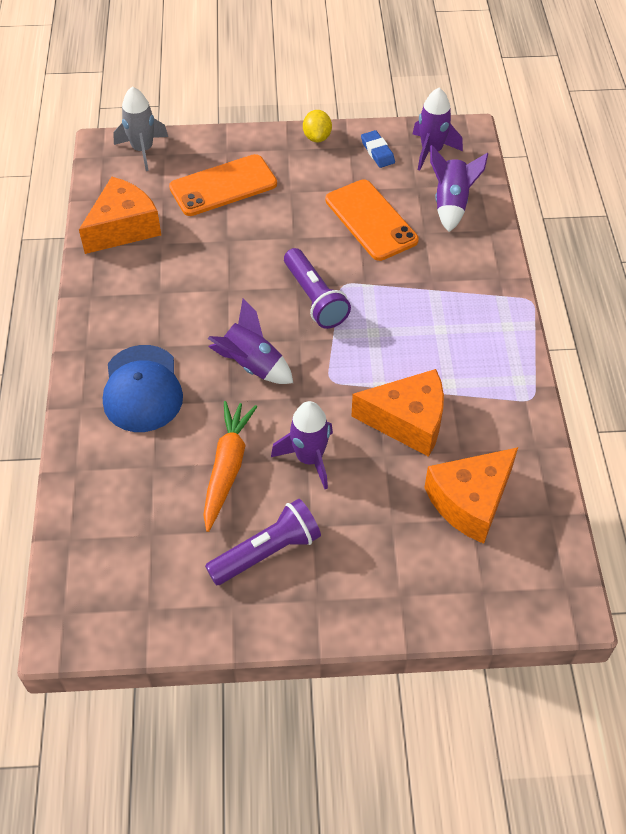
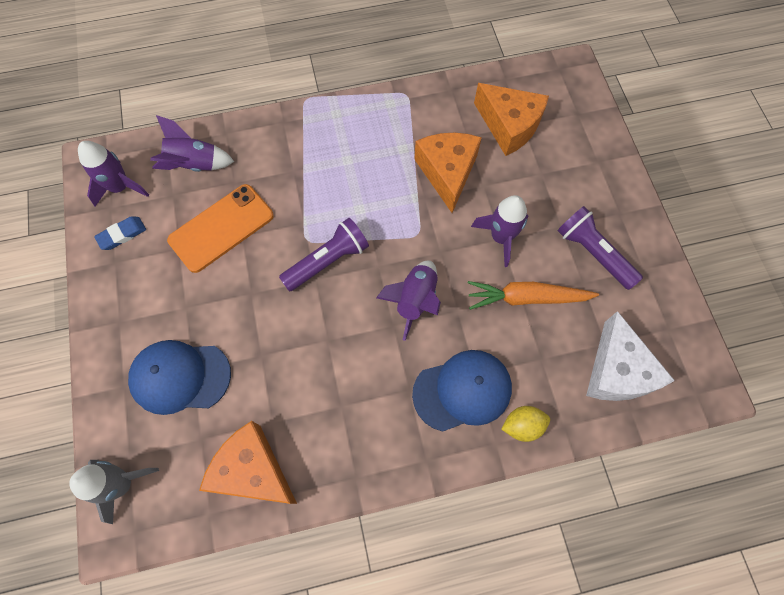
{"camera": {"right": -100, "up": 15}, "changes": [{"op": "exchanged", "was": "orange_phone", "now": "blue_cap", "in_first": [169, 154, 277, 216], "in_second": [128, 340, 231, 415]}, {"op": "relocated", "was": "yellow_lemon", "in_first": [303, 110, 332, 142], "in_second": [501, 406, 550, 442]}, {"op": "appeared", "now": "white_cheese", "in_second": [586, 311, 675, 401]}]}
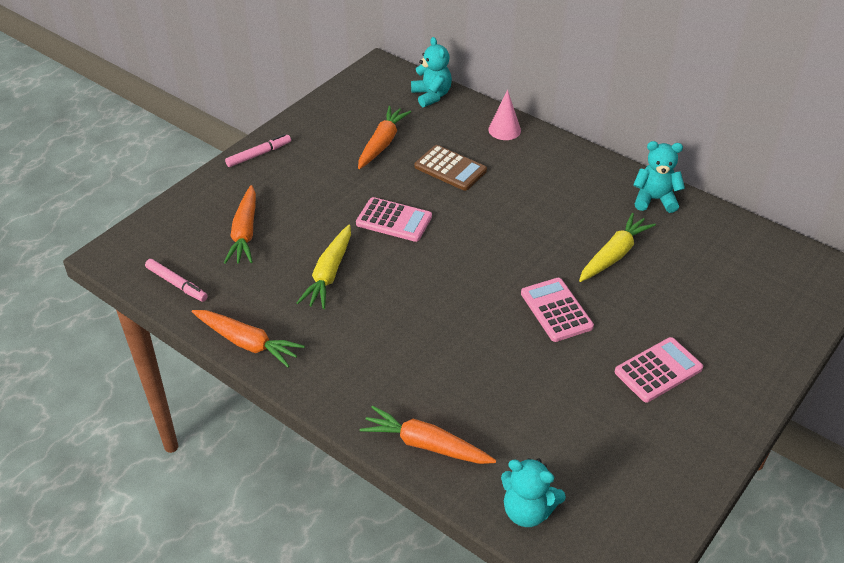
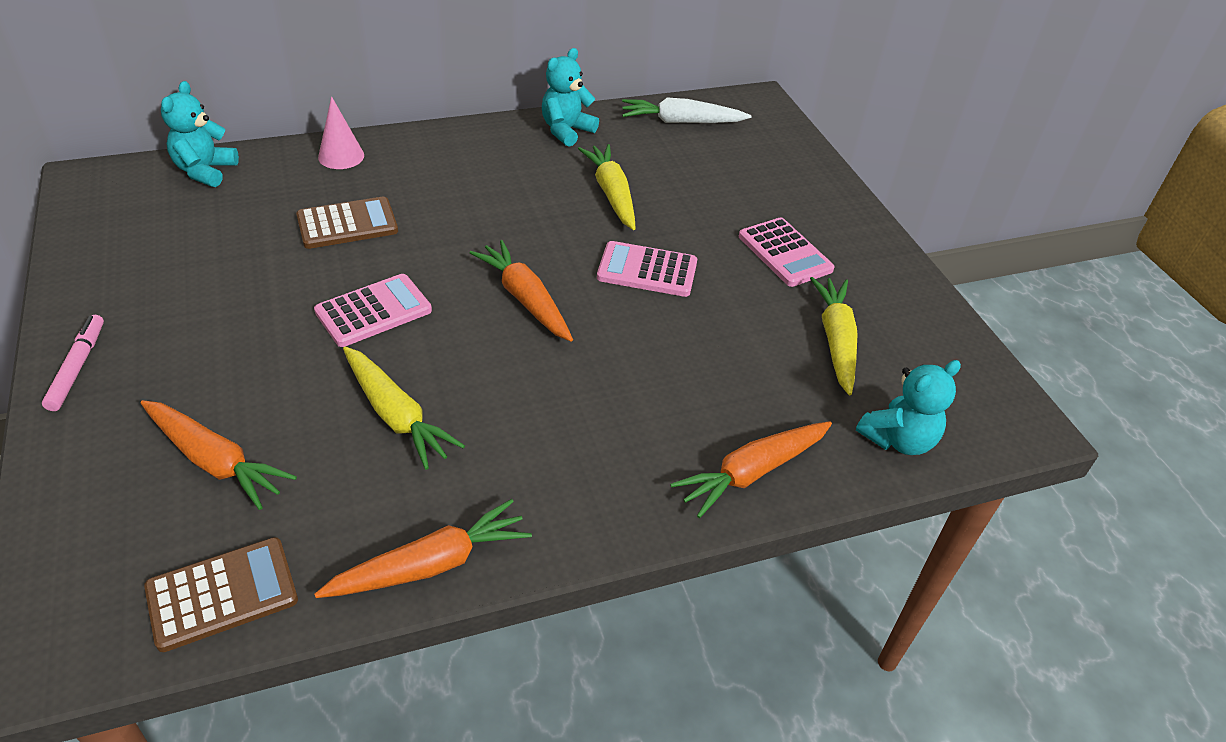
{"camera": {"right": -60, "up": 0}, "changes": [{"op": "exchanged", "was": "pink_marker", "now": "brown_calculator", "in_first": [145, 259, 208, 302], "in_second": [144, 537, 298, 652]}, {"op": "spun", "was": "turquoise_teddy_bear", "in_first": [411, 37, 452, 107], "in_second": [161, 81, 239, 187], "clockwise": -90}, {"op": "relocated", "was": "orange_carrot", "in_first": [358, 106, 411, 169], "in_second": [470, 240, 573, 342]}, {"op": "appeared", "now": "white_carrot", "in_second": [622, 97, 751, 123]}, {"op": "spun", "was": "pink_calculator", "in_first": [615, 337, 703, 402], "in_second": [739, 217, 835, 287], "clockwise": 150}, {"op": "appeared", "now": "yellow_carrot", "in_second": [810, 277, 858, 395]}]}
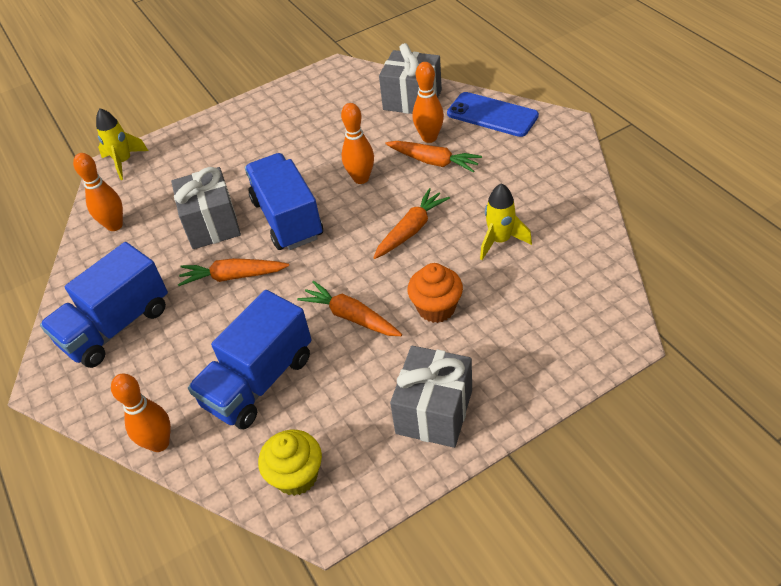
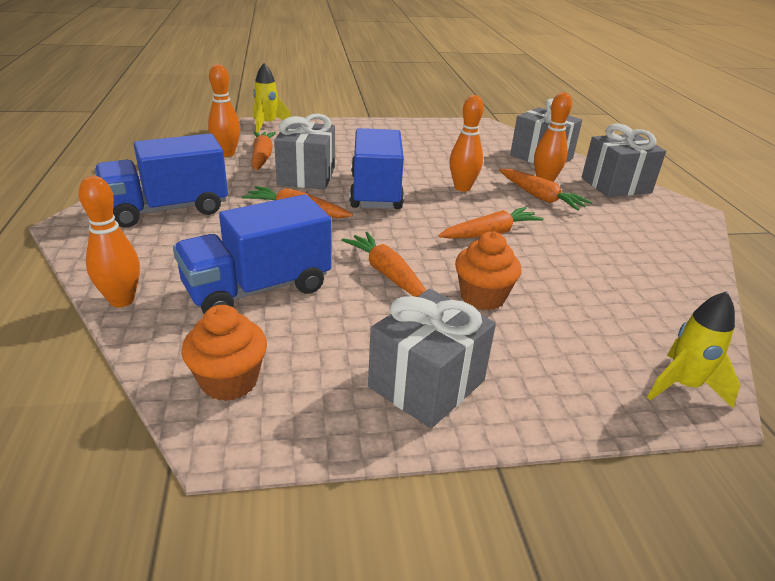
{"camera": {"right": 15, "up": -15}, "changes": [{"op": "colour", "was": "yellow_cupcake", "now": "orange_cupcake", "in_first": [258, 430, 322, 496], "in_second": [181, 305, 267, 401]}, {"op": "appeared", "now": "orange_carrot", "in_second": [252, 131, 276, 170]}, {"op": "exchanged", "was": "blue_phone", "now": "grey_gift", "in_first": [447, 92, 539, 137], "in_second": [582, 124, 666, 197]}, {"op": "relocated", "was": "yellow_rocket", "in_first": [480, 183, 532, 260], "in_second": [647, 291, 740, 408]}]}
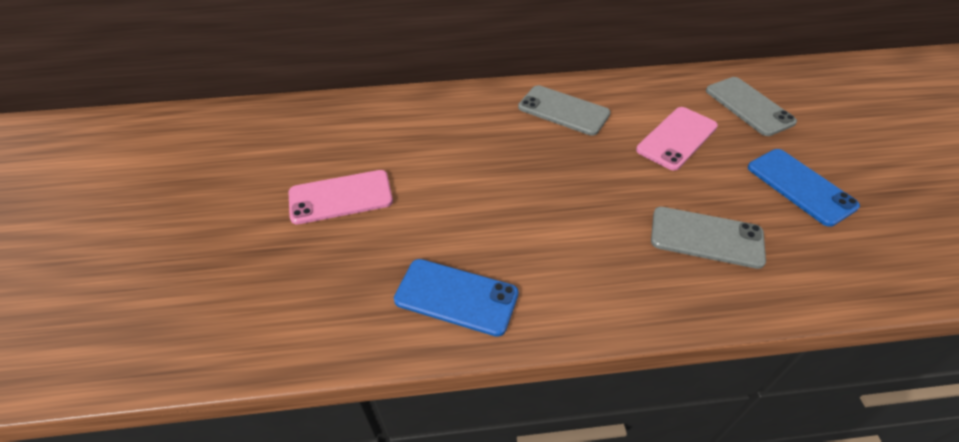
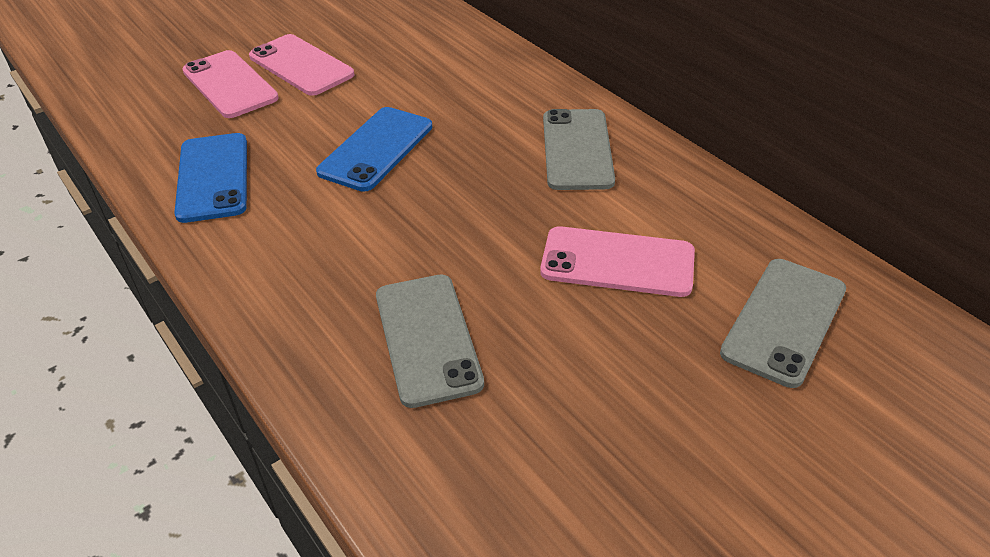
{"camera": {"right": 60, "up": -5}, "changes": [{"op": "appeared", "now": "pink_phone", "in_second": [182, 50, 279, 118]}, {"op": "relocated", "was": "blue_phone", "in_first": [748, 149, 860, 227], "in_second": [316, 107, 432, 192]}]}
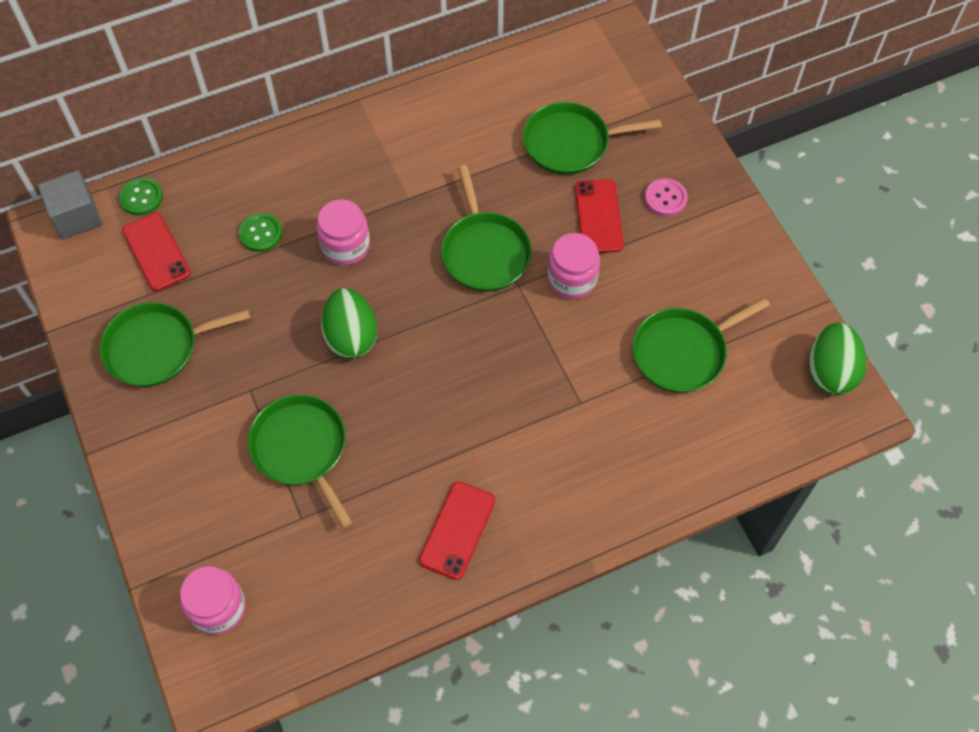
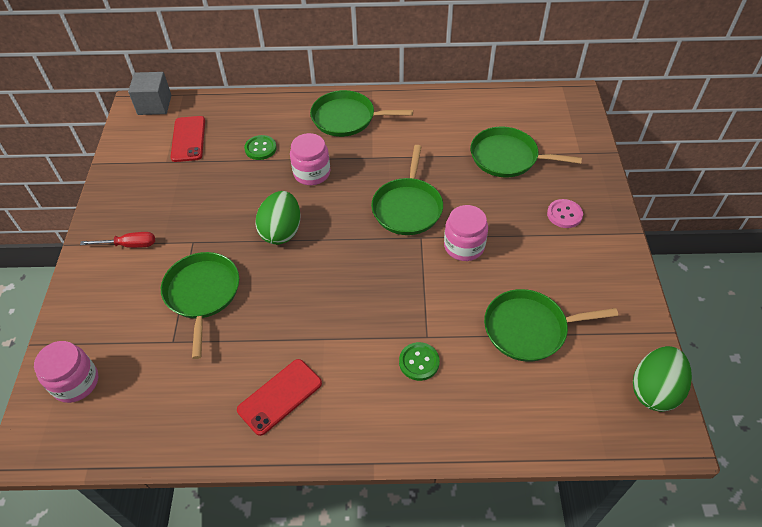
{"camera": {"right": 25, "up": -10}, "changes": [{"op": "appeared", "now": "red_screwdriver", "in_second": [80, 232, 155, 248]}, {"op": "relocated", "was": "green_pan", "in_first": [100, 302, 250, 387], "in_second": [310, 90, 413, 137]}, {"op": "relocated", "was": "green_button", "in_first": [119, 178, 163, 216], "in_second": [399, 342, 440, 381]}, {"op": "missing", "was": "red_phone", "in_first": [575, 179, 624, 253]}]}
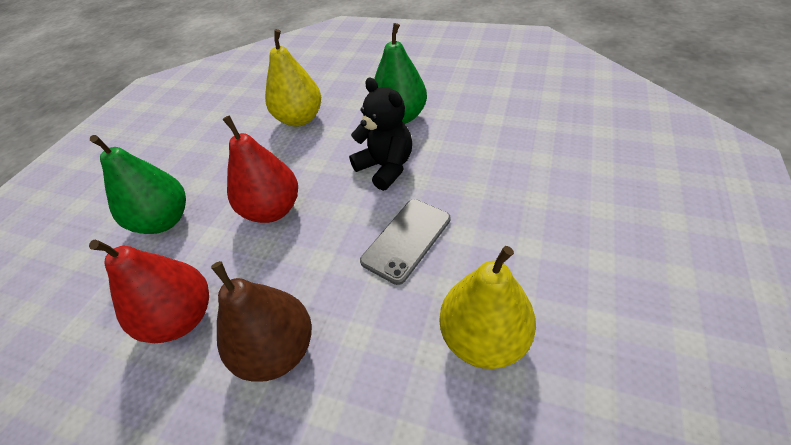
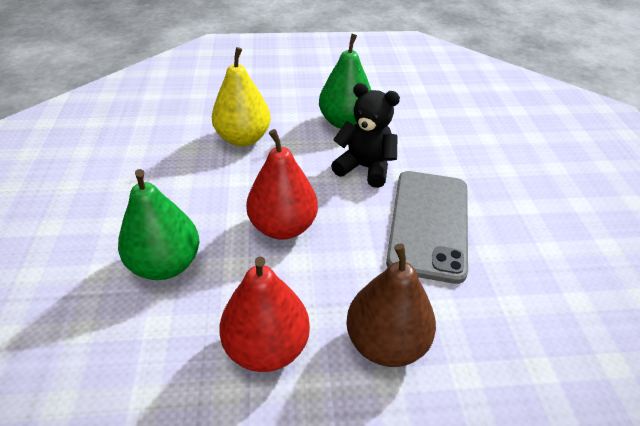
{"camera": {"right": -30, "up": -5}, "changes": [{"op": "size", "was": "grey_phone", "in_first": [360, 199, 450, 285], "in_second": [386, 171, 468, 284], "ratio": 1.55}, {"op": "missing", "was": "yellow_pear", "in_first": [439, 246, 536, 369]}]}
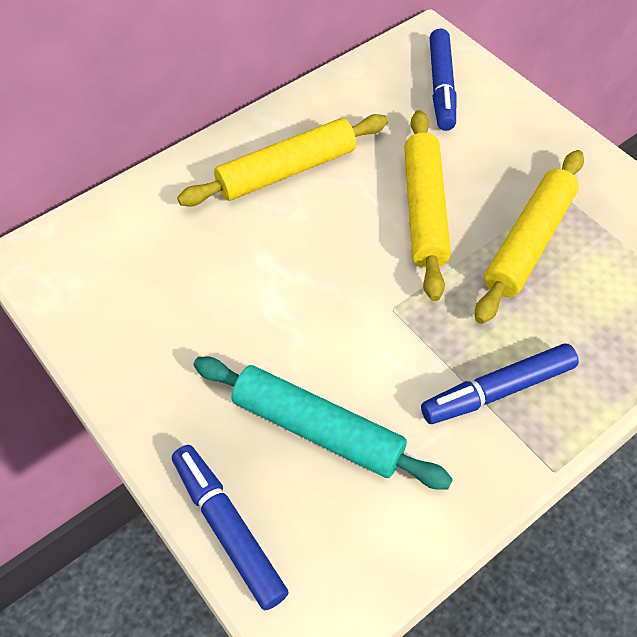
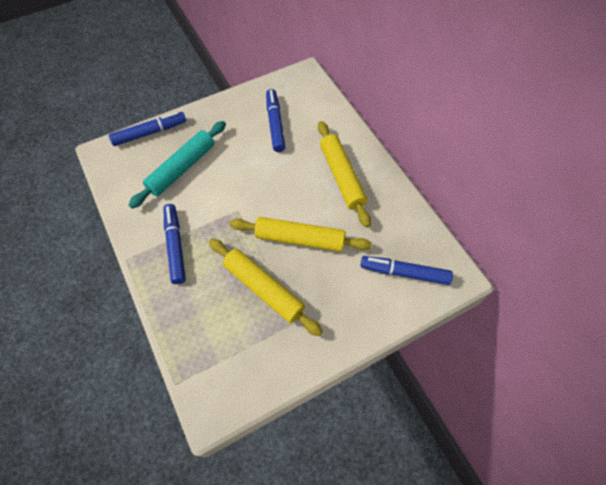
{"camera": {"right": 100, "up": 5}, "changes": [{"op": "appeared", "now": "blue_marker", "in_second": [266, 89, 285, 152]}]}
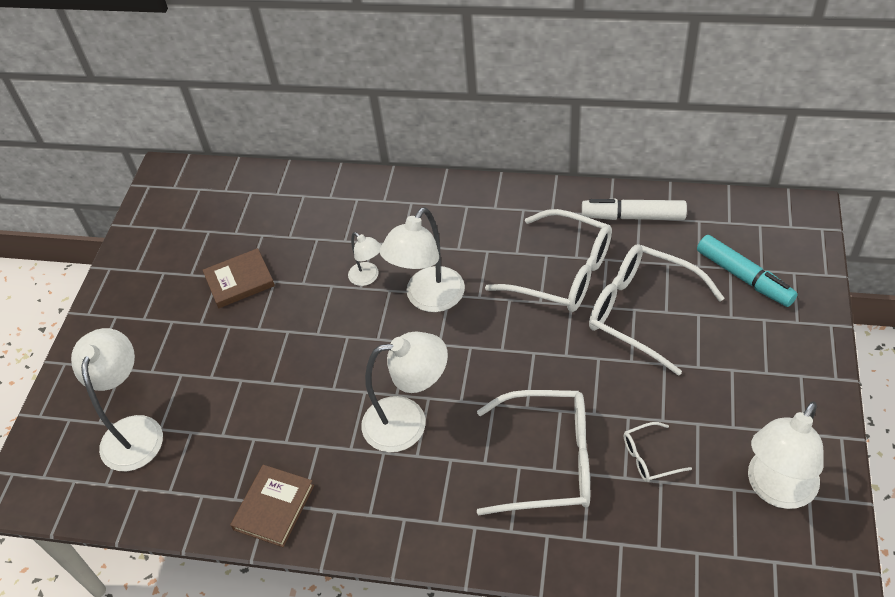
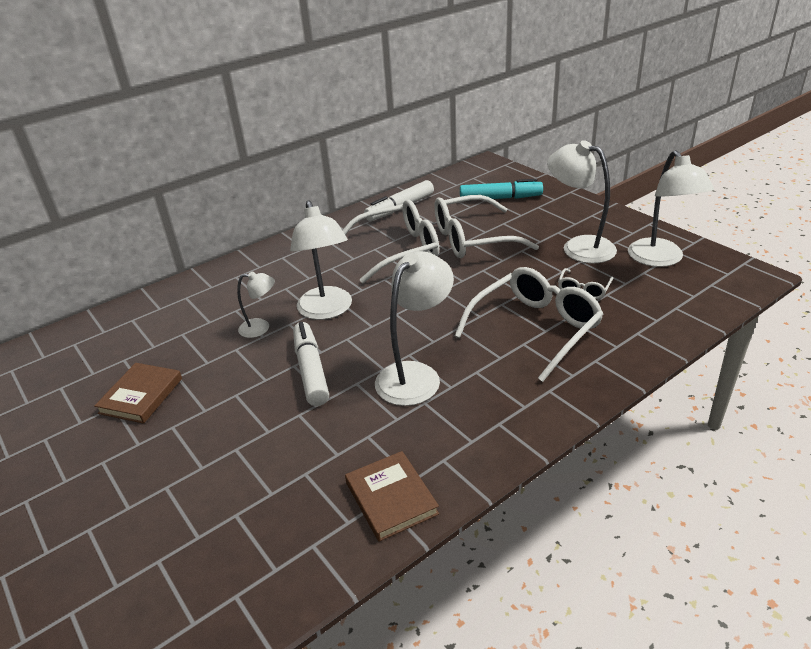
{"camera": {"right": -50, "up": -15}, "changes": [{"op": "appeared", "now": "white_marker", "in_second": [293, 322, 329, 406]}, {"op": "relocated", "was": "white_lamp", "in_first": [71, 328, 163, 471], "in_second": [547, 140, 617, 263]}]}
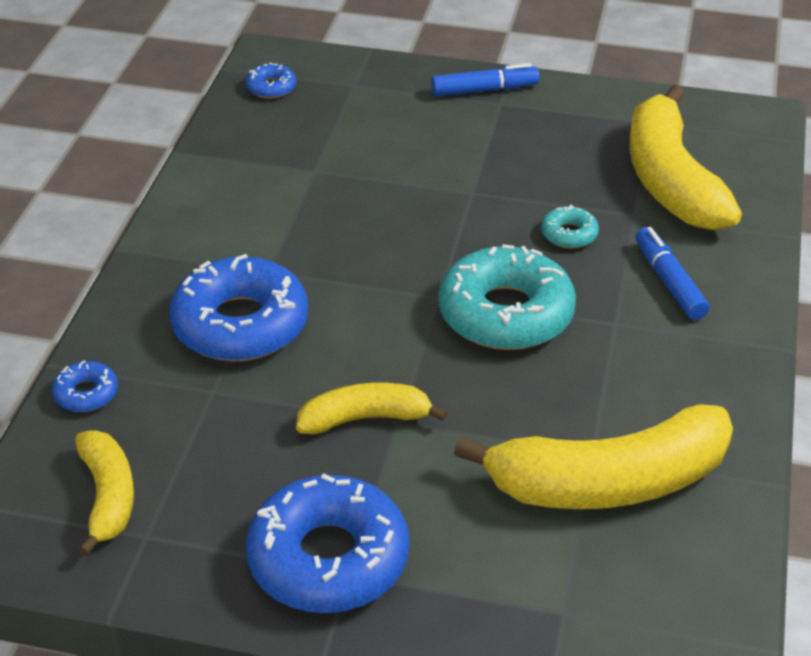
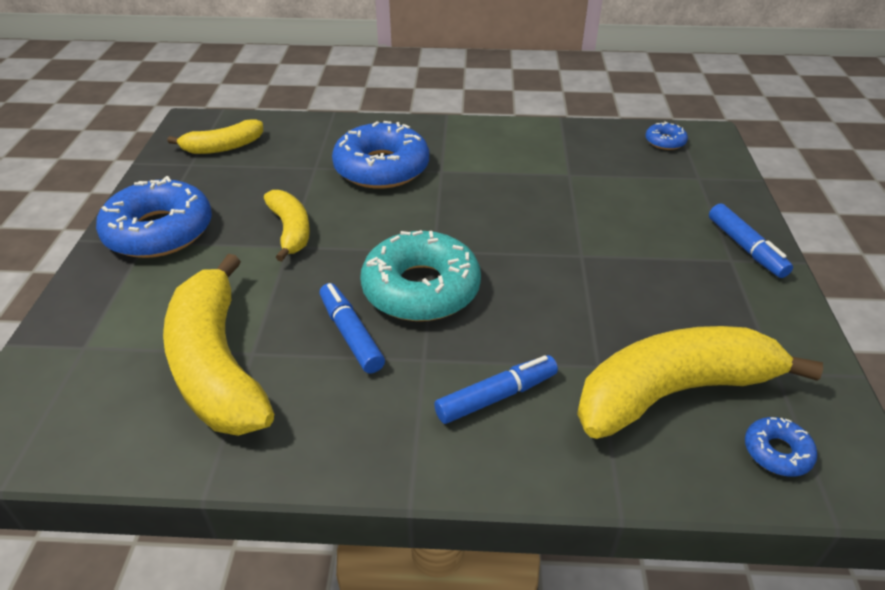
{"camera": {"right": 80, "up": 0}, "changes": [{"op": "appeared", "now": "blue_marker", "in_second": [319, 283, 385, 373]}, {"op": "relocated", "was": "blue_donut", "in_first": [52, 360, 118, 412], "in_second": [745, 417, 817, 477]}, {"op": "missing", "was": "turquoise_donut", "in_first": [541, 205, 599, 249]}]}
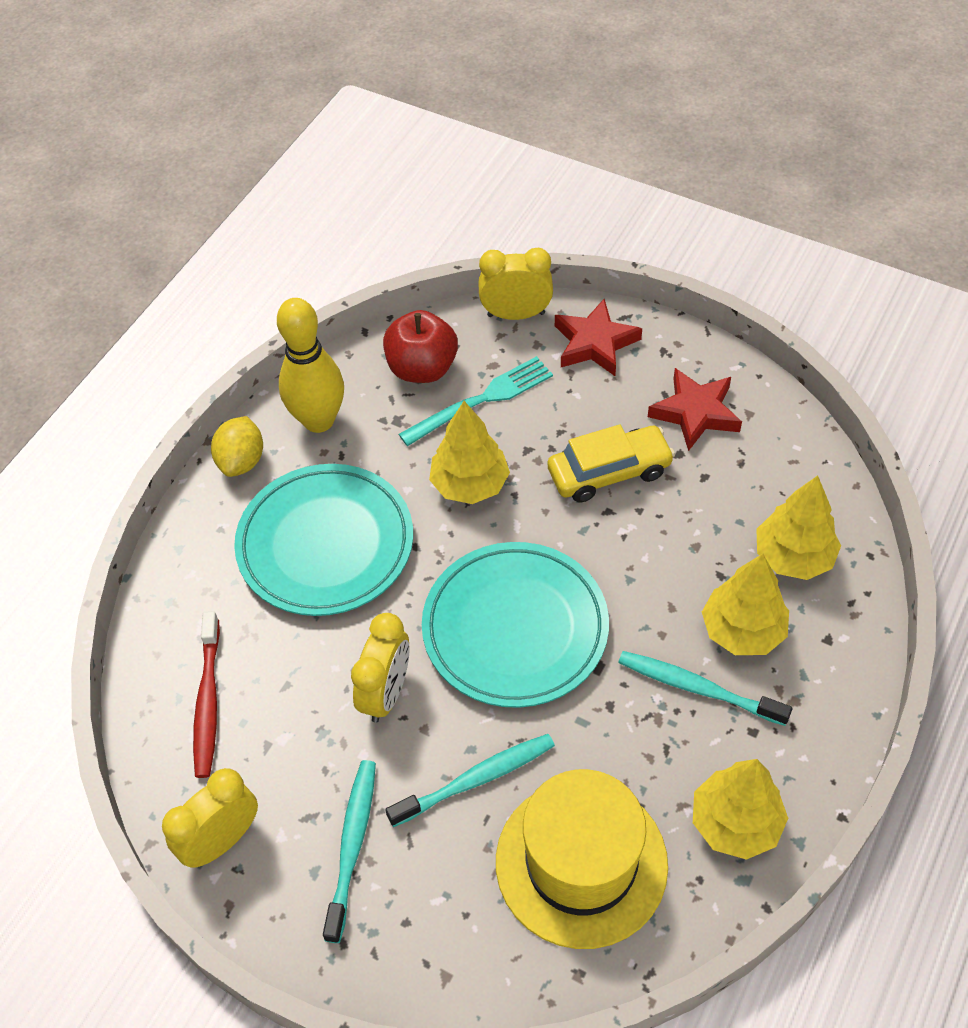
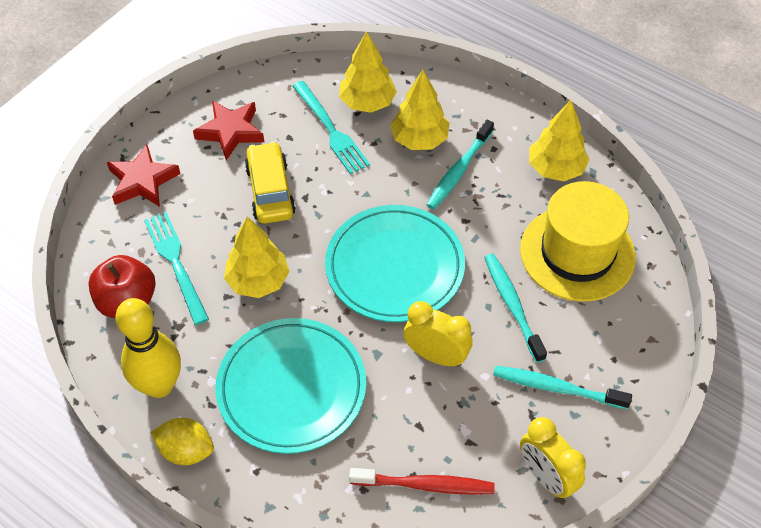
{"camera": {"right": -85, "up": 0}, "changes": [{"op": "appeared", "now": "turquoise_fork", "in_second": [292, 81, 370, 174]}, {"op": "missing", "was": "yellow_clock", "in_first": [478, 248, 553, 320]}]}
